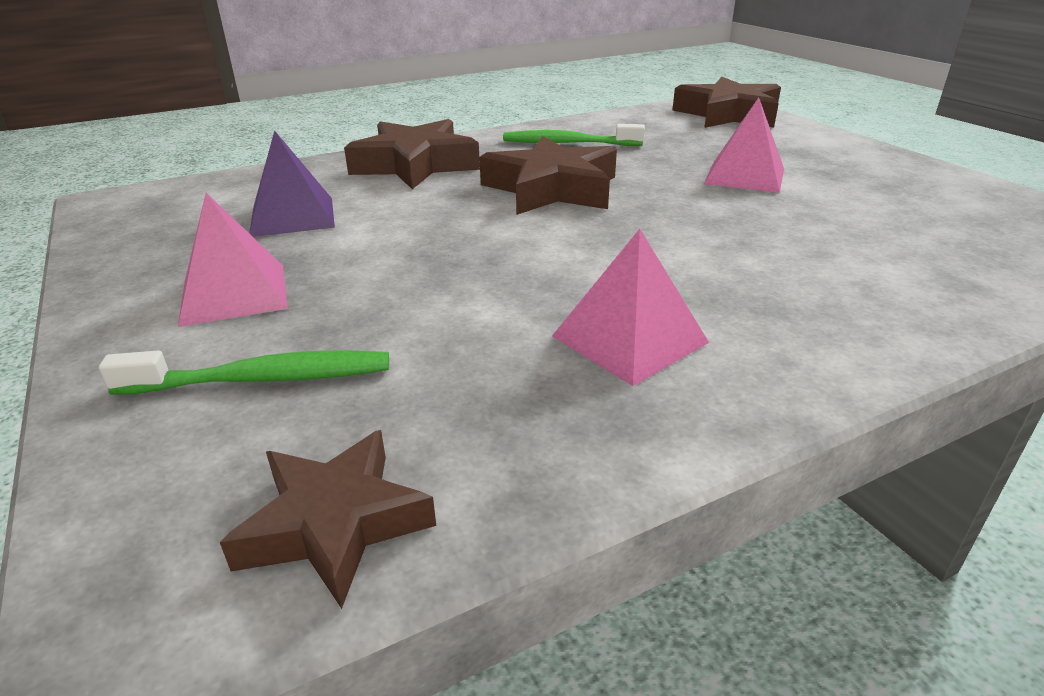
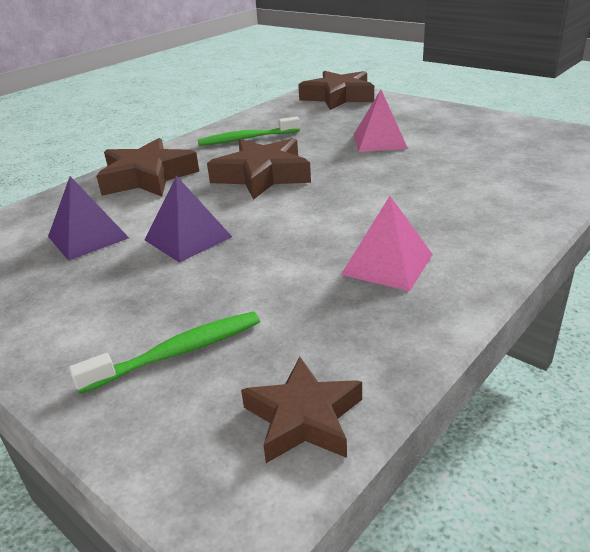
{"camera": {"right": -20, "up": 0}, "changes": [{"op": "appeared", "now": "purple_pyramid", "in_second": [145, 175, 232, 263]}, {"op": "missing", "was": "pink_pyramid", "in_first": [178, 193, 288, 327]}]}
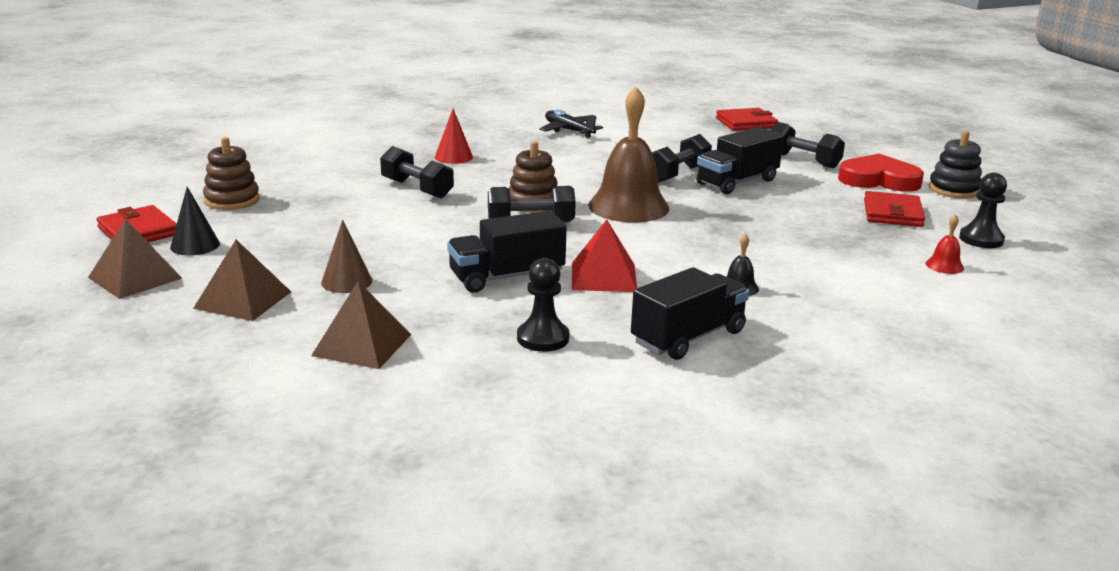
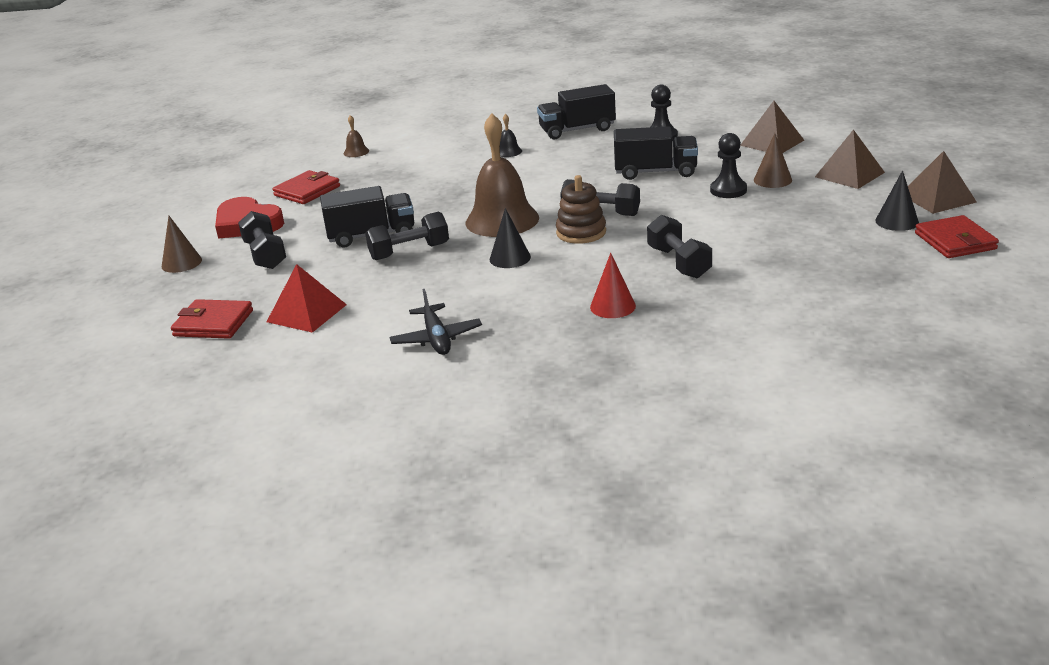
{"camera": {"right": -150, "up": 5}, "changes": [{"op": "appeared", "now": "brown_cone", "in_second": [162, 216, 202, 273]}, {"op": "relocated", "was": "red_pyramid", "in_first": [572, 220, 637, 292], "in_second": [267, 264, 347, 333]}, {"op": "colour", "was": "red_bell", "now": "brown_bell", "in_first": [926, 214, 964, 274], "in_second": [344, 115, 369, 157]}, {"op": "appeared", "now": "black_cone", "in_second": [490, 208, 531, 268]}, {"op": "relocated", "was": "black_pawn", "in_first": [959, 172, 1007, 248], "in_second": [710, 133, 747, 198]}, {"op": "missing", "was": "brown_stacking_toy", "in_first": [203, 137, 260, 210]}, {"op": "missing", "was": "black_stacking_toy", "in_first": [929, 131, 982, 199]}]}
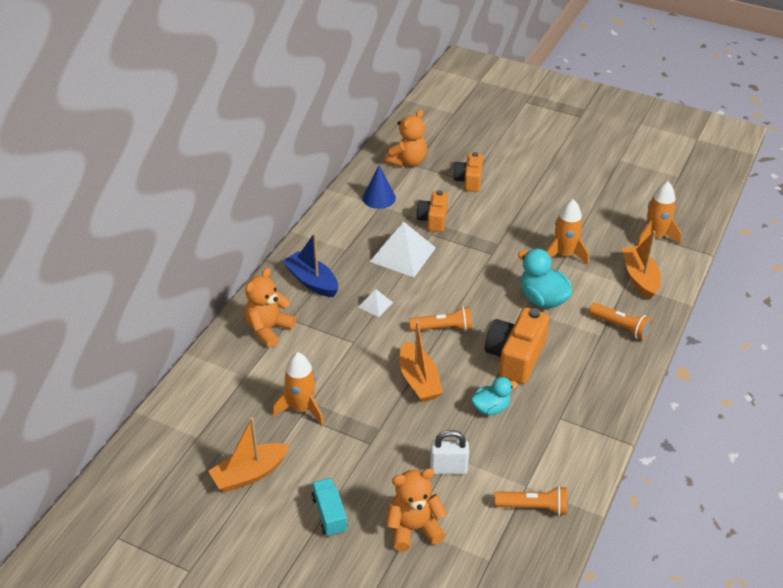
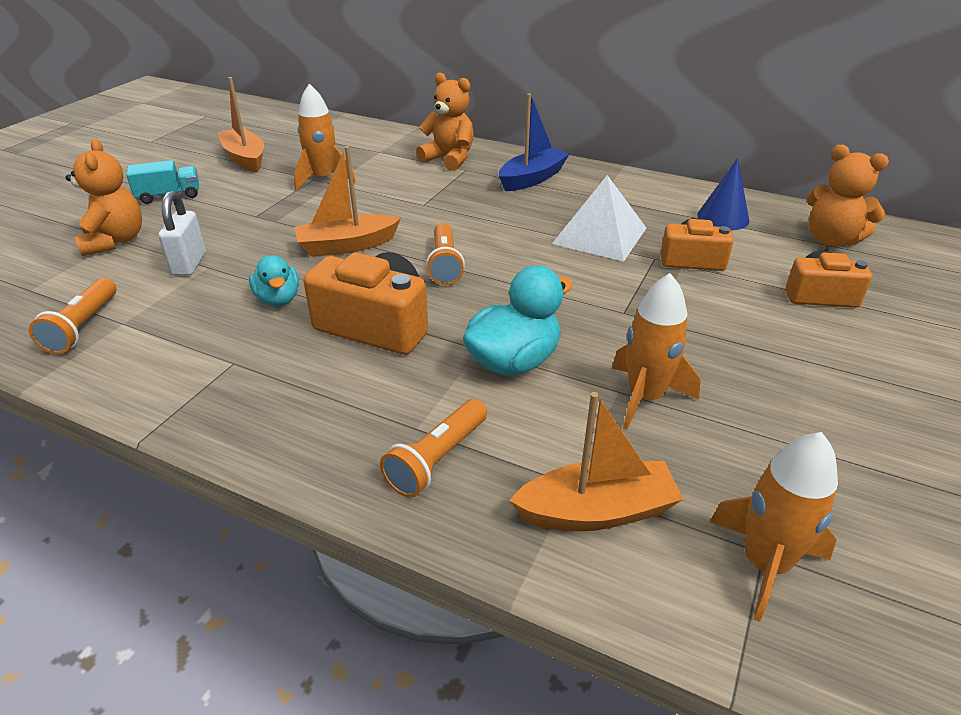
{"camera": {"right": 90, "up": -5}, "changes": [{"op": "missing", "was": "white_pyramid", "in_first": [359, 289, 393, 317]}]}
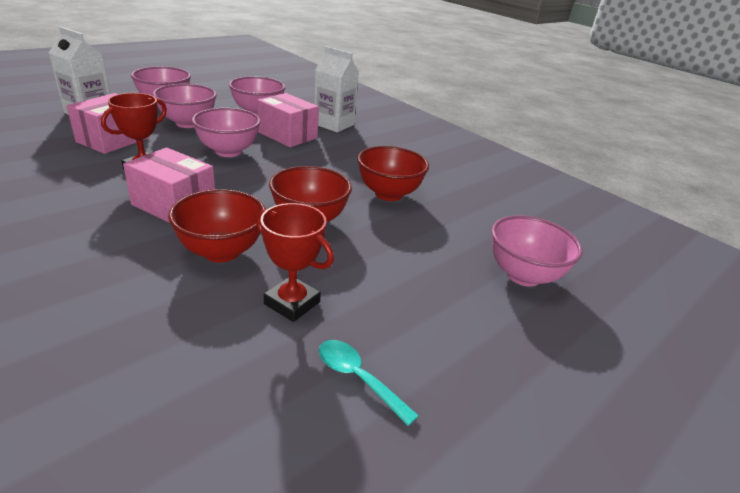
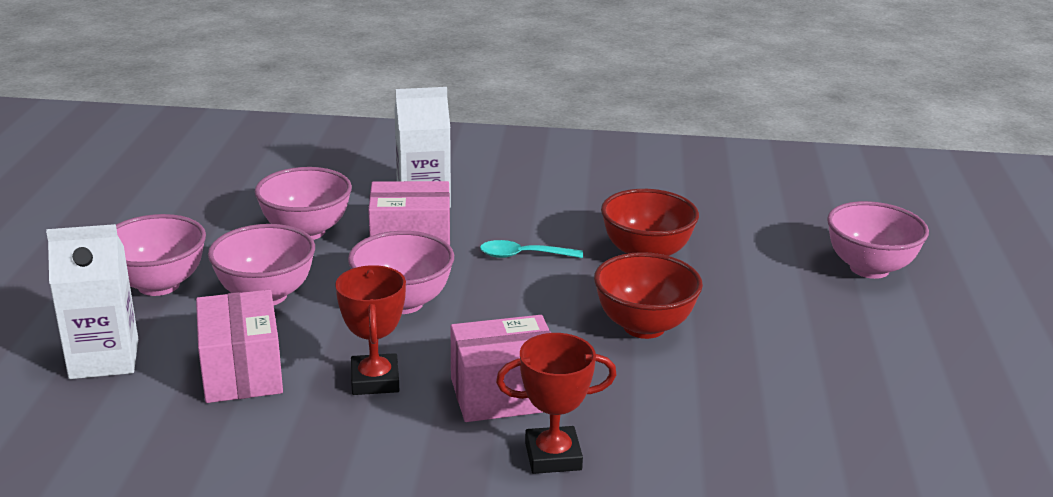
{"camera": {"right": -40, "up": -5}, "changes": [{"op": "relocated", "was": "turquoise_spoon", "in_first": [319, 340, 419, 426], "in_second": [480, 240, 583, 258]}, {"op": "relocated", "was": "red_trophy", "in_first": [256, 203, 334, 322], "in_second": [496, 333, 617, 474]}, {"op": "missing", "was": "red_bowl", "in_first": [168, 189, 266, 263]}]}
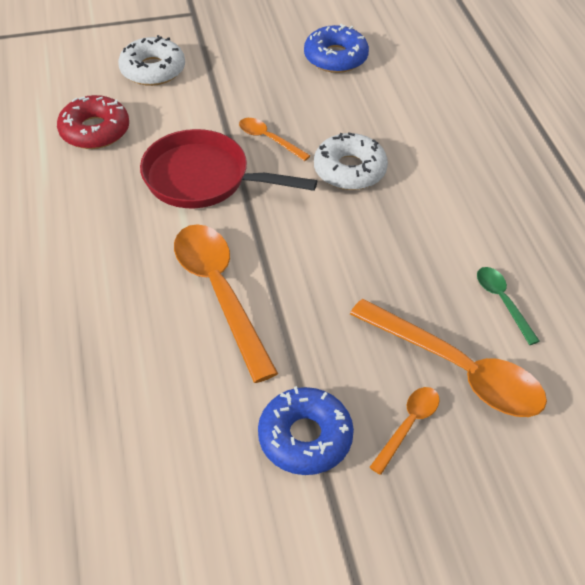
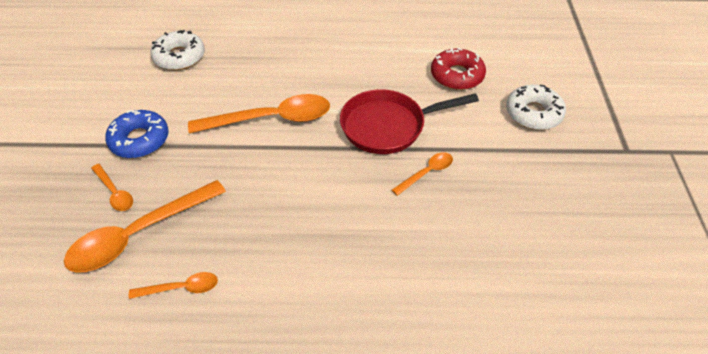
{"camera": {"right": 105, "up": 0}, "changes": [{"op": "colour", "was": "green_spoon", "now": "orange_spoon", "in_first": [477, 267, 540, 345], "in_second": [129, 272, 218, 299]}, {"op": "relocated", "was": "white_donut", "in_first": [314, 132, 388, 190], "in_second": [150, 30, 205, 70]}, {"op": "spun", "was": "red_pan", "in_first": [140, 129, 317, 208], "in_second": [340, 89, 479, 154], "clockwise": -135}, {"op": "missing", "was": "blue_donut", "in_first": [304, 24, 369, 73]}]}
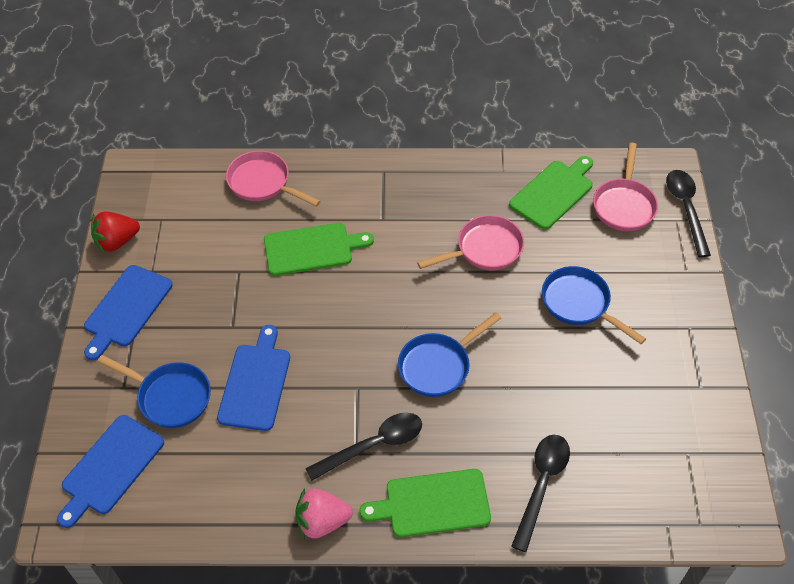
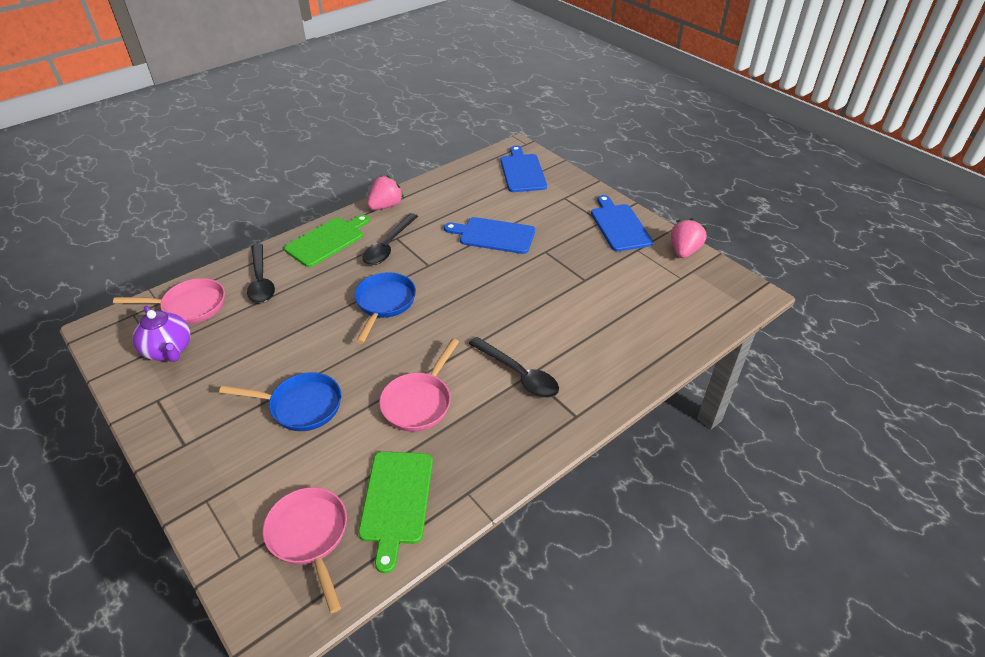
{"camera": {"right": 140, "up": -10}, "changes": [{"op": "relocated", "was": "pink_pan", "in_first": [226, 151, 321, 207], "in_second": [113, 278, 225, 324]}, {"op": "appeared", "now": "purple_teapot", "in_second": [133, 306, 190, 362]}, {"op": "spun", "was": "blue_cutting_board", "in_first": [217, 325, 290, 431], "in_second": [444, 217, 535, 254], "clockwise": 135}, {"op": "relocated", "was": "black_spoon", "in_first": [666, 170, 711, 257], "in_second": [469, 337, 559, 398]}, {"op": "colour", "was": "red_strawberry", "now": "pink_strawberry", "in_first": [91, 212, 140, 253], "in_second": [671, 218, 707, 258]}, {"op": "missing", "was": "blue_pan", "in_first": [97, 355, 211, 428]}, {"op": "missing", "was": "green_cutting_board", "in_first": [264, 223, 374, 276]}]}
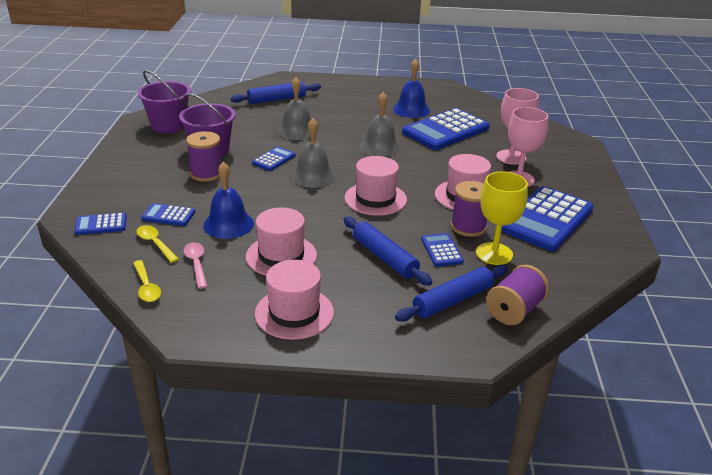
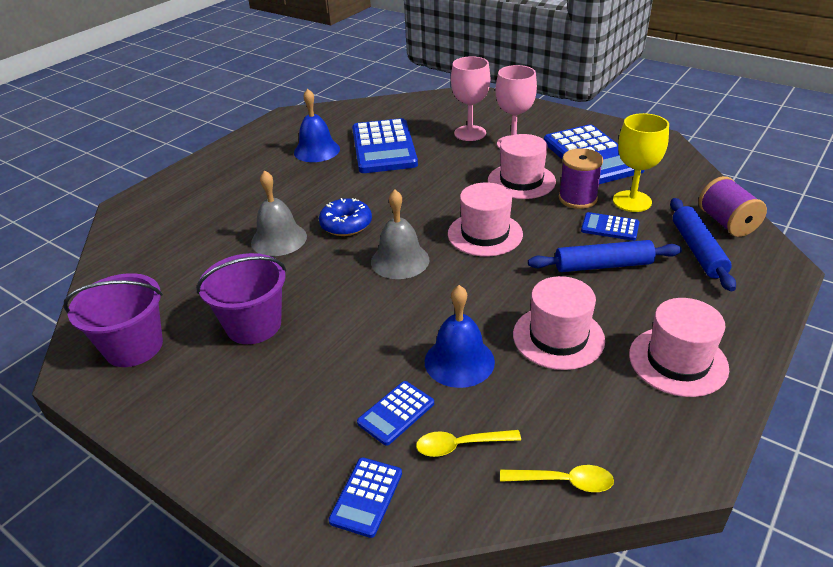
{"camera": {"right": -55, "up": 5}, "changes": [{"op": "appeared", "now": "blue_donut", "in_second": [319, 198, 372, 236]}, {"op": "missing", "was": "pink_spoon", "in_first": [184, 242, 208, 289]}, {"op": "missing", "was": "purple_spool", "in_first": [186, 131, 221, 182]}, {"op": "missing", "was": "blue_rolling_pin", "in_first": [231, 81, 321, 104]}, {"op": "missing", "was": "blue_calculator", "in_first": [252, 147, 295, 171]}, {"op": "missing", "was": "grey_bell", "in_first": [360, 92, 401, 157]}]}
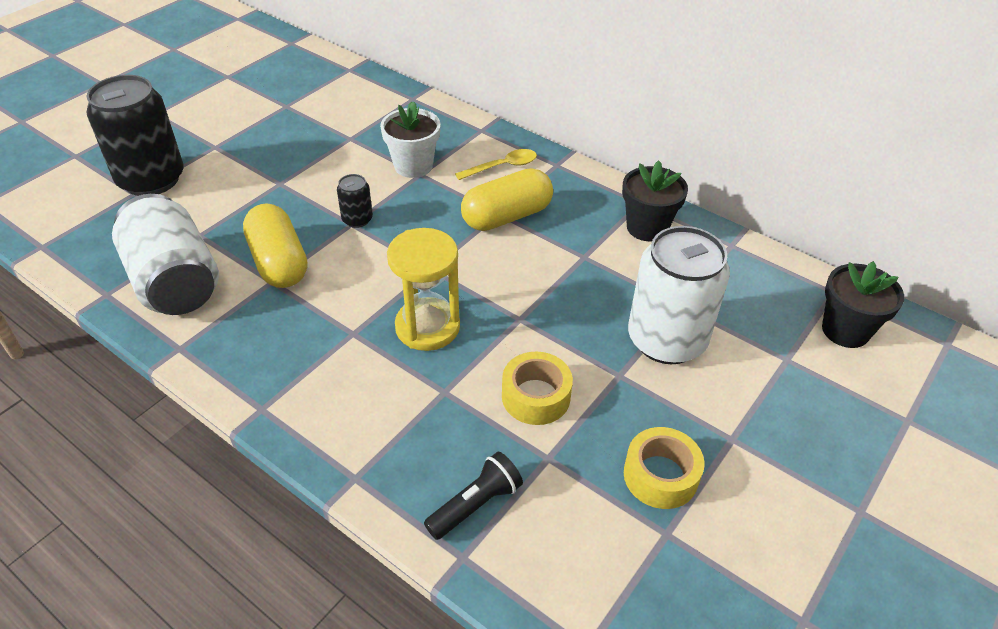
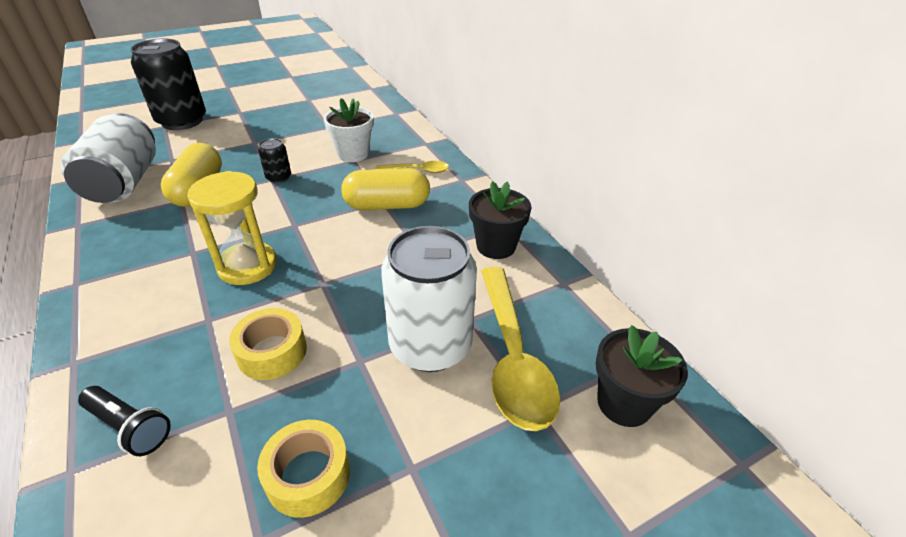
{"camera": {"right": 25, "up": -5}, "changes": [{"op": "spun", "was": "black_flashlight", "in_first": [424, 452, 523, 540], "in_second": [78, 386, 171, 456], "clockwise": 45}, {"op": "appeared", "now": "yellow_spoon", "in_second": [481, 267, 560, 431]}]}
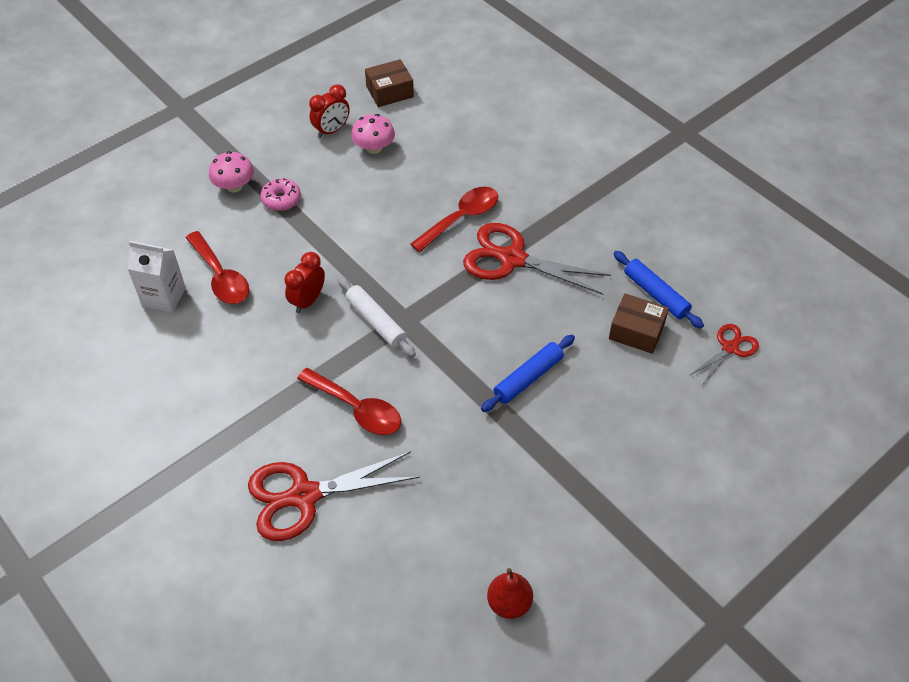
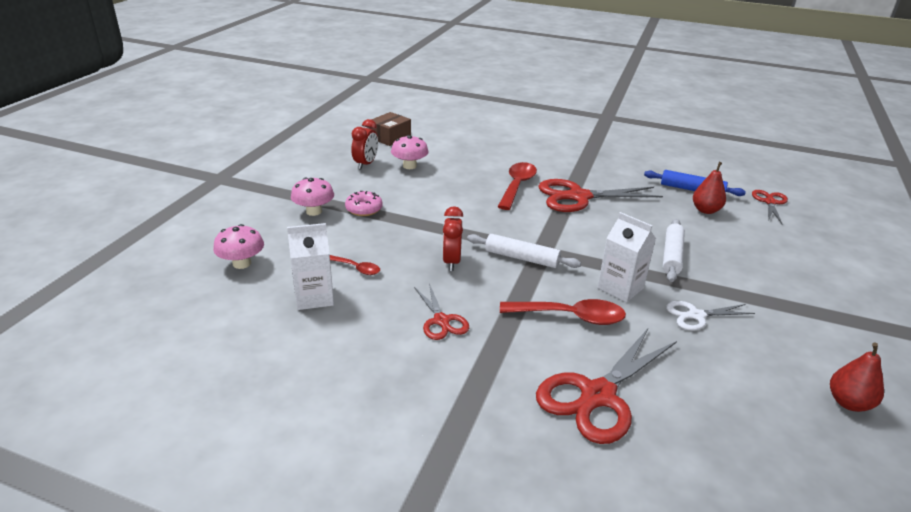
{"camera": {"right": -30, "up": -20}, "changes": [{"op": "appeared", "now": "pink_mushroom", "in_second": [213, 224, 264, 269]}, {"op": "size", "was": "red_spoon", "in_first": [186, 231, 249, 304], "in_second": [330, 255, 380, 275], "ratio": 0.54}, {"op": "appeared", "now": "red_scissors", "in_second": [414, 283, 469, 340]}, {"op": "appeared", "now": "white_carton", "in_second": [598, 212, 656, 302]}, {"op": "colour", "was": "blue_rolling_pin", "now": "white_rolling_pin", "in_first": [481, 335, 575, 412], "in_second": [663, 219, 685, 282]}, {"op": "appeared", "now": "white_scissors", "in_second": [666, 301, 755, 331]}, {"op": "exchanged", "was": "brown_box", "now": "red_pear", "in_first": [609, 293, 669, 354], "in_second": [693, 162, 726, 214]}]}
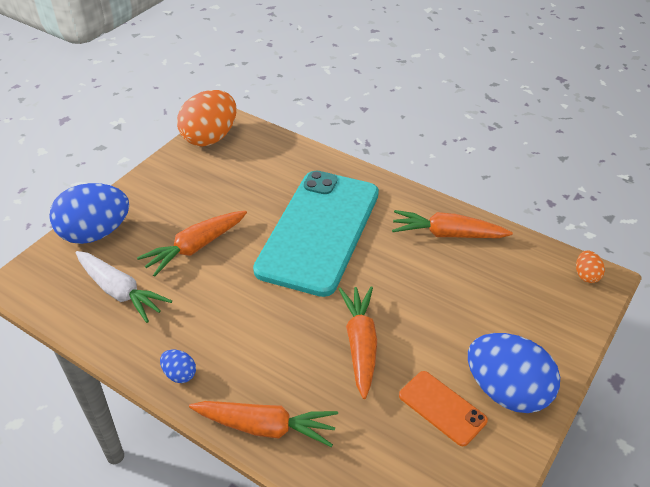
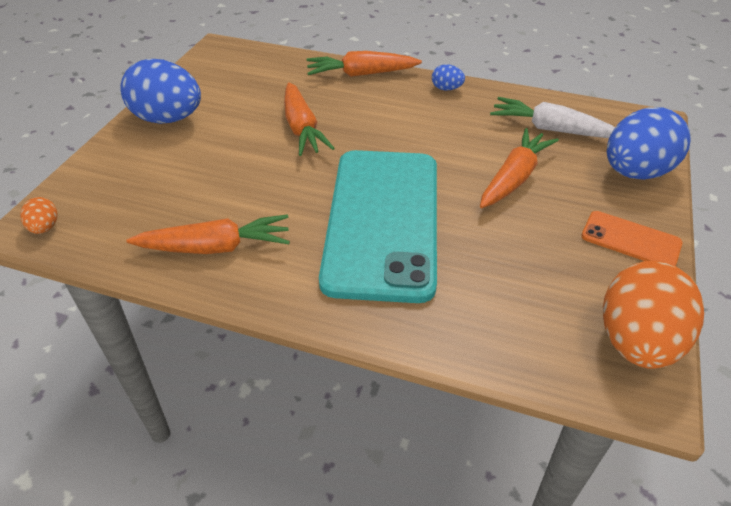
{"camera": {"right": 165, "up": 0}, "changes": [{"op": "relocated", "was": "orange_phone", "in_first": [399, 371, 488, 446], "in_second": [581, 211, 683, 266]}]}
